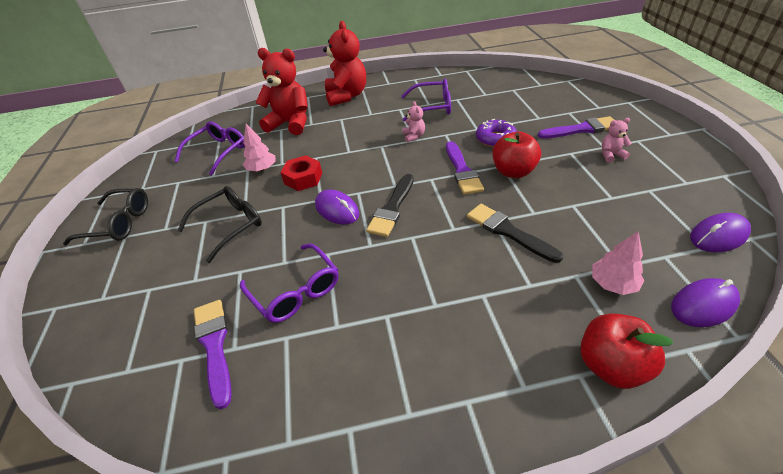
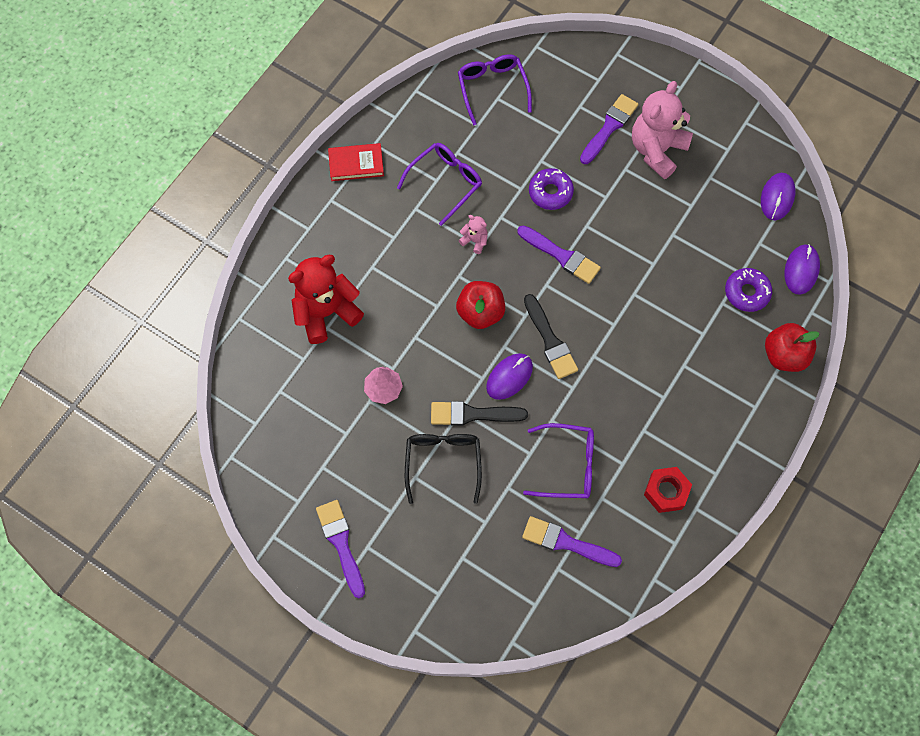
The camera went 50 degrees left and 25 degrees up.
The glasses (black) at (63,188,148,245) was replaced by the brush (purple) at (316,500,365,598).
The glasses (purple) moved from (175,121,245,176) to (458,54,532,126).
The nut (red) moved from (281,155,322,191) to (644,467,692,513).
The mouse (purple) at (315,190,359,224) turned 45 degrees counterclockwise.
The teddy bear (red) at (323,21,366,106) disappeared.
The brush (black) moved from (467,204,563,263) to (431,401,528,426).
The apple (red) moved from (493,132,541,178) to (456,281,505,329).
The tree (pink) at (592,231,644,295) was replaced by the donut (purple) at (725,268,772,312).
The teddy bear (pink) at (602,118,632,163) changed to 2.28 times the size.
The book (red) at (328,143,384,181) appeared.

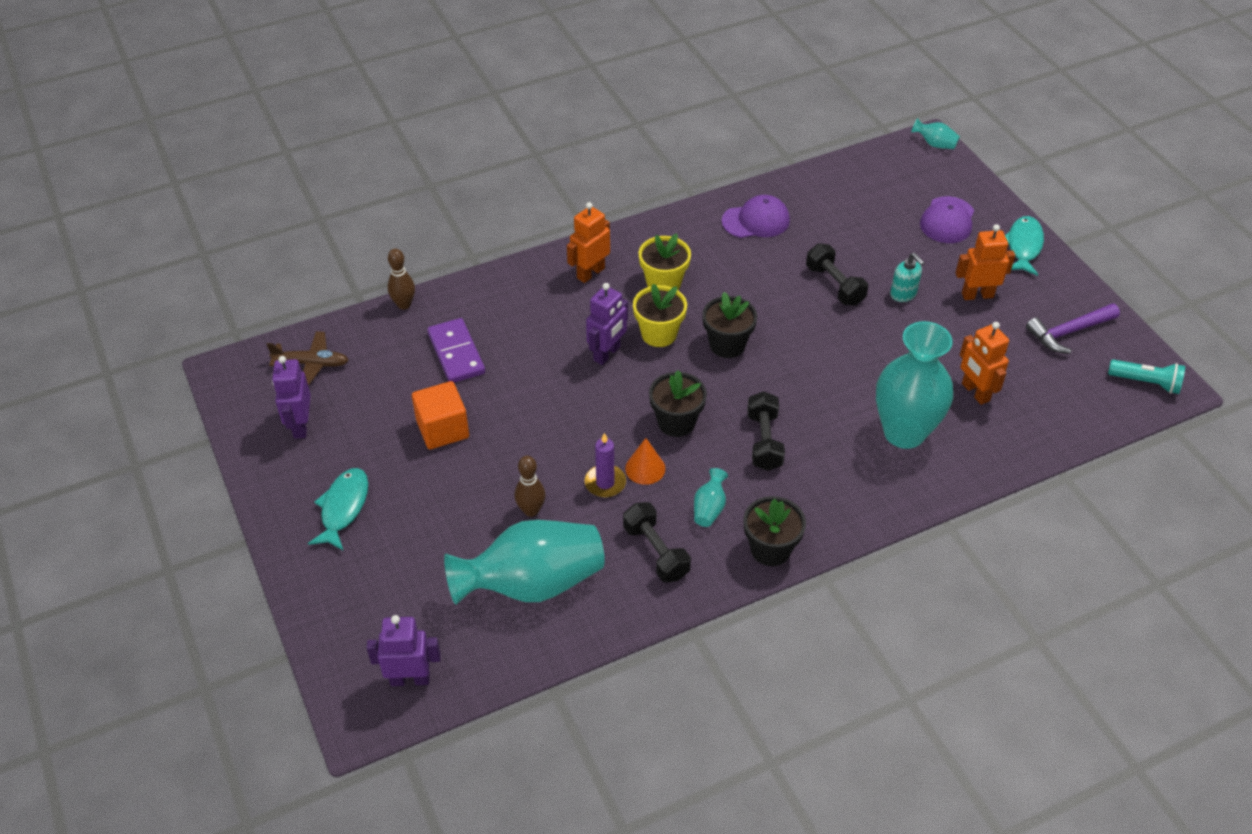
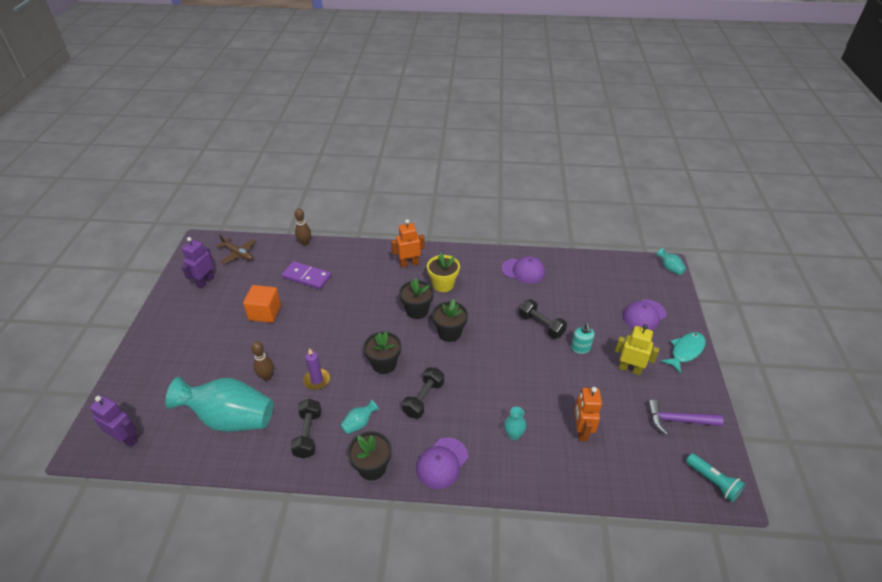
The camera went 30 degrees right and 5 degrees down.
The fish (turquoise) at (308,468,368,550) disappeared.
The domino (purple) at (427,318,485,383) turned 75 degrees counterclockwise.
The robot (purple) at (586,283,628,365) disappeared.
The cone (orange) at (625,438,665,485) disappeared.
The flower pot (yellow) at (633,284,687,347) became the flower pot (black) at (399,278,434,319).
The dumbbell (black) at (806,243,868,306) turned 45 degrees counterclockwise.
The vase (turquoise) at (876,321,953,449) changed to 0.41 times the size.
The robot (orange) at (955,224,1015,300) became the robot (yellow) at (615,324,659,375).
The cap (purple) at (416,438,468,489) appeared.

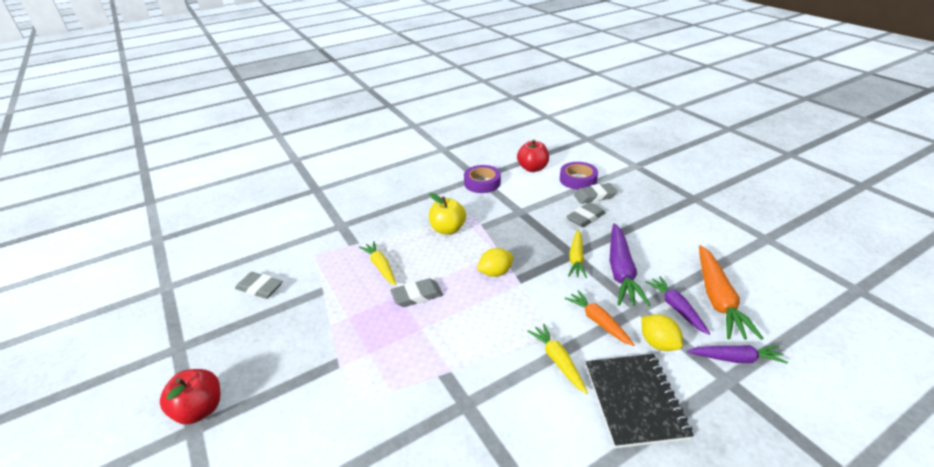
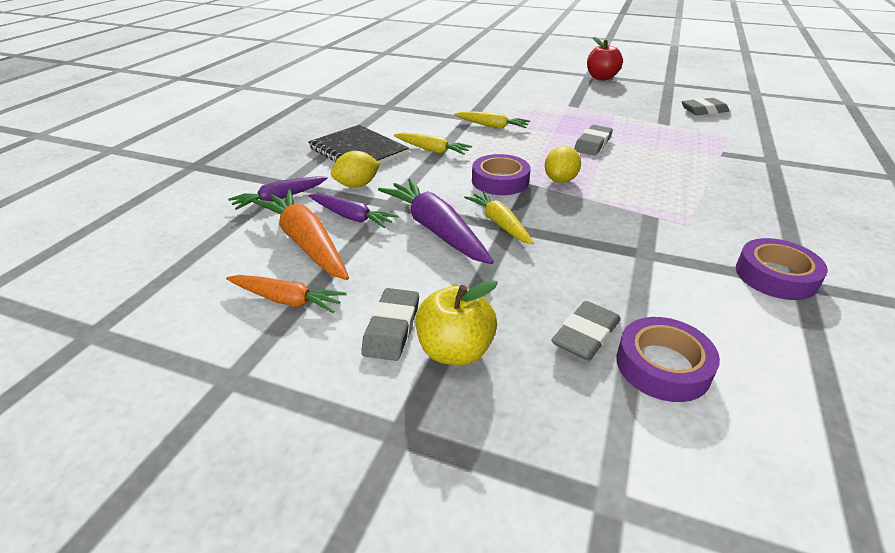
The camera went 140 degrees right and 0 degrees up.
The carrot (yellow) moved from (359,241,396,285) to (454,111,530,129).
The apple (yellow) moved from (429,193,466,235) to (416,280,498,365).
The apple (red) at (517,140,549,172) disappeared.
The carrot (orange) moved from (564,290,635,346) to (226,275,347,313).
The eraser (grey) moved from (566,203,605,227) to (361,288,419,361).
The lemon (yellow) at (641,314,683,351) turned 45 degrees counterclockwise.
The tape (purple) at (472,154,530,195) appeared.

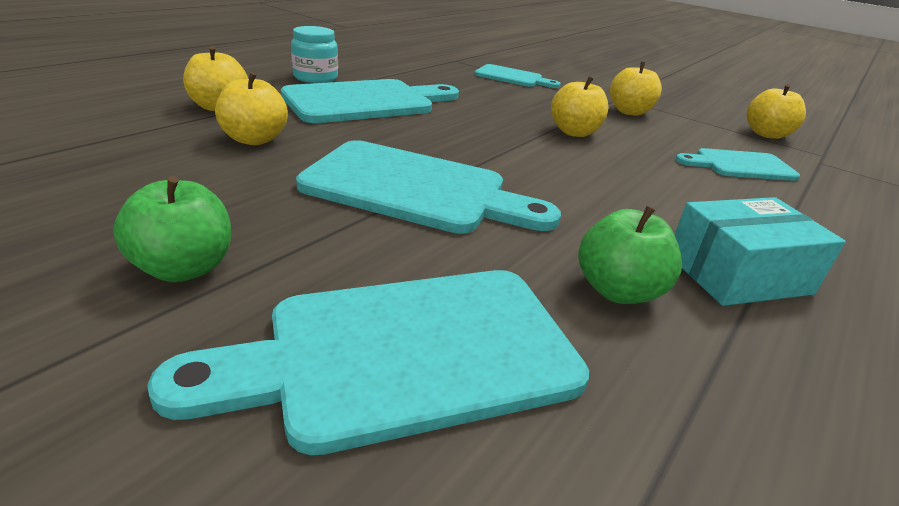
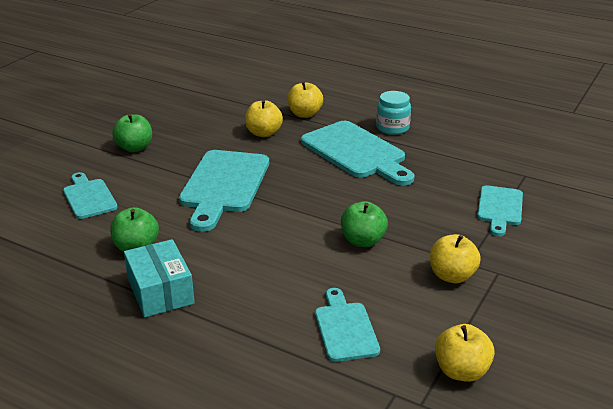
The camera went 85 degrees right and 0 degrees up.
The cutting board (turquoise) at (148,270,589,455) changed to 0.57 times the size.
The apple (yellow) at (551,76,609,137) became the apple (green) at (341,201,388,247).

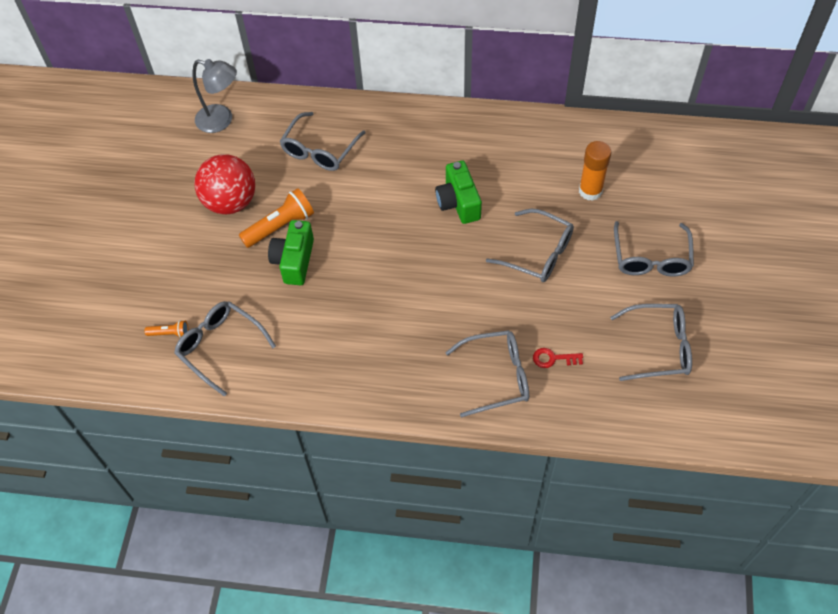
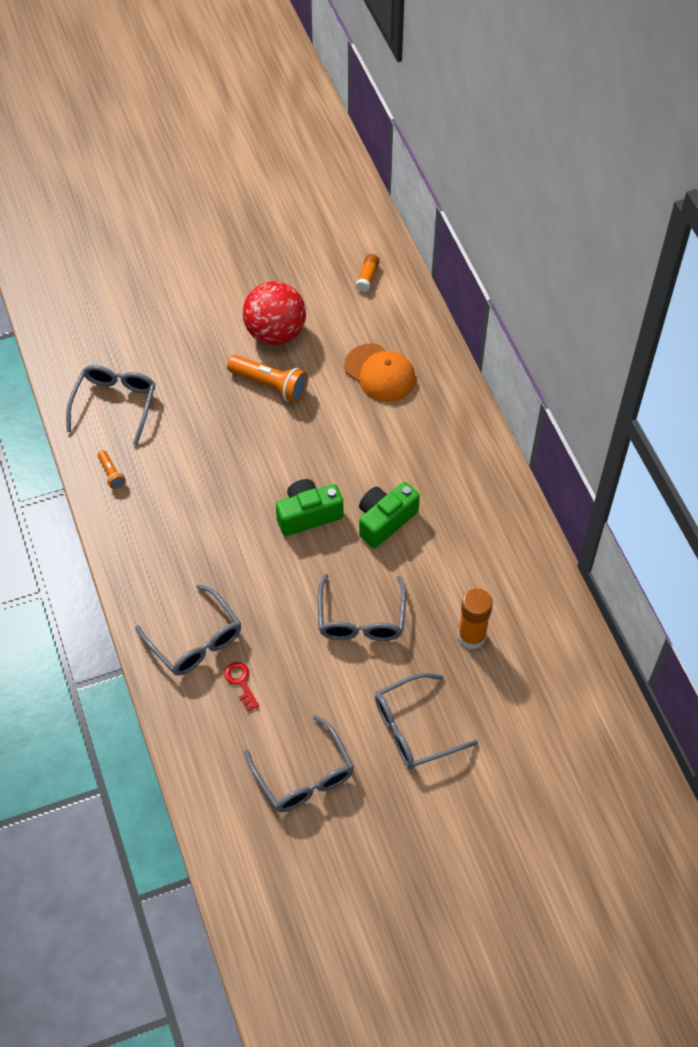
The camera went 60 degrees right and 0 degrees up.
The flashlight (orange) moved from (144,320,188,338) to (98,450,126,489).
The lamp (grey) at (193,59,237,133) was replaced by the glue stick (orange) at (356,254,380,292).
The camera (green) moved from (268,220,314,285) to (276,479,343,536).
The glasses (grey) at (280,112,366,171) was replaced by the cap (orange) at (344,343,416,402).

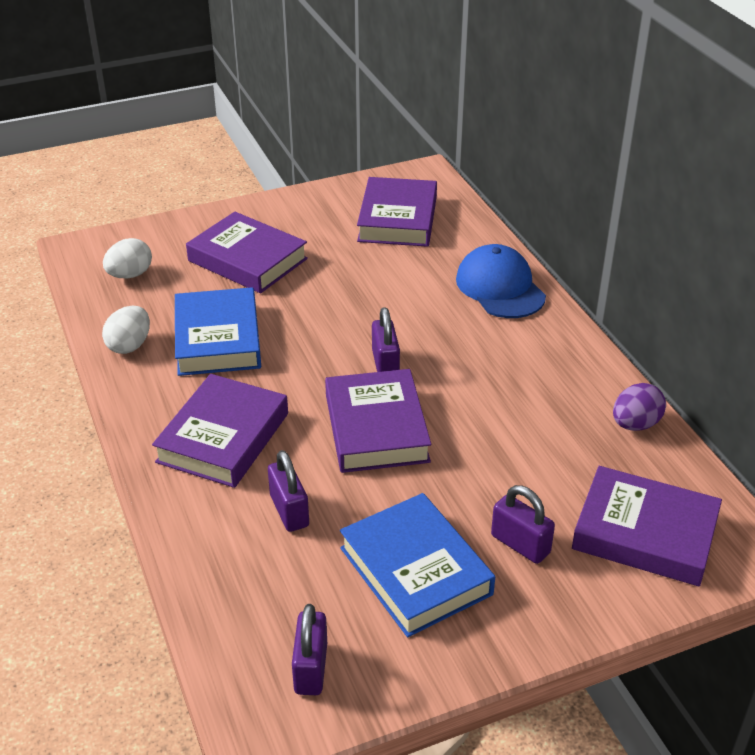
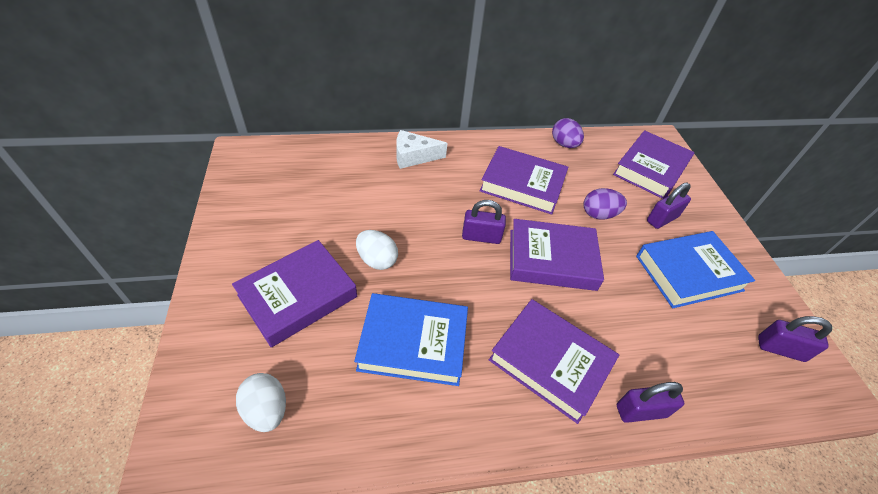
The camera went 80 degrees left and 10 degrees up.
The egg (white) moved from (102,306,150,354) to (356,230,398,270).
The padlock (purple) moved from (268,450,309,532) to (617,382,684,423).
The book (purple) moved from (357,177,437,247) to (480,146,568,215).
The cap (blue) at (456,244,546,318) was replaced by the cheese (white) at (396,130,447,169).
The egg (purple) at (583,188,627,220) appeared.

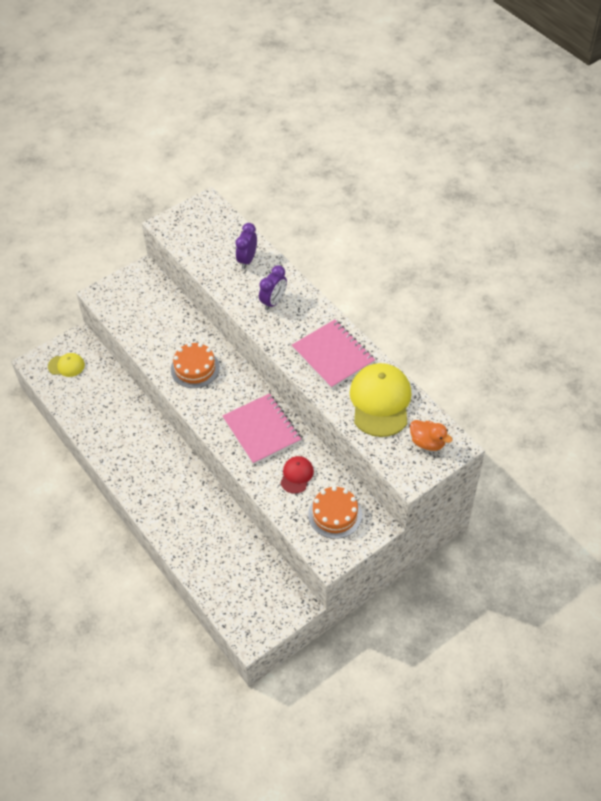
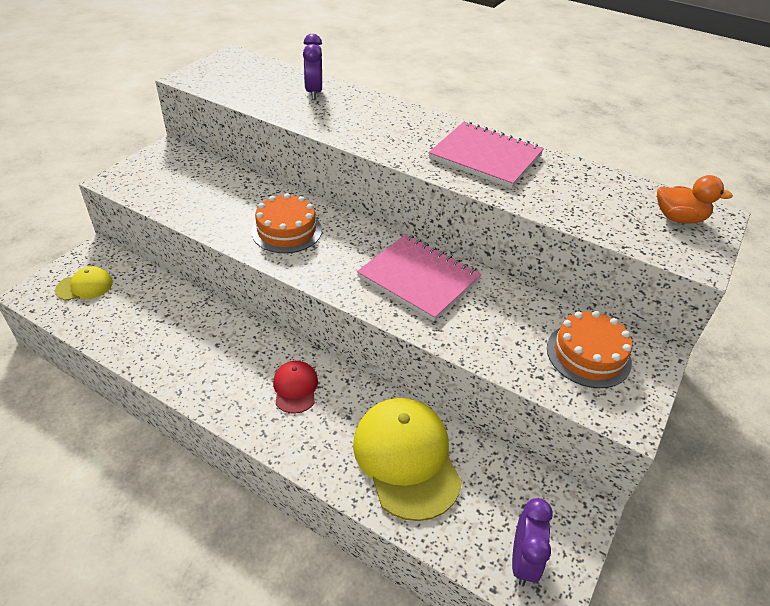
The camera went 25 degrees left and 10 degrees down.
The clock (purple) moved from (259,265,287,310) to (512,498,553,586).
The cap (red) moved from (280,456,314,494) to (273,361,318,414).
The cap (yellow) moved from (350,363,412,437) to (353,398,462,521).

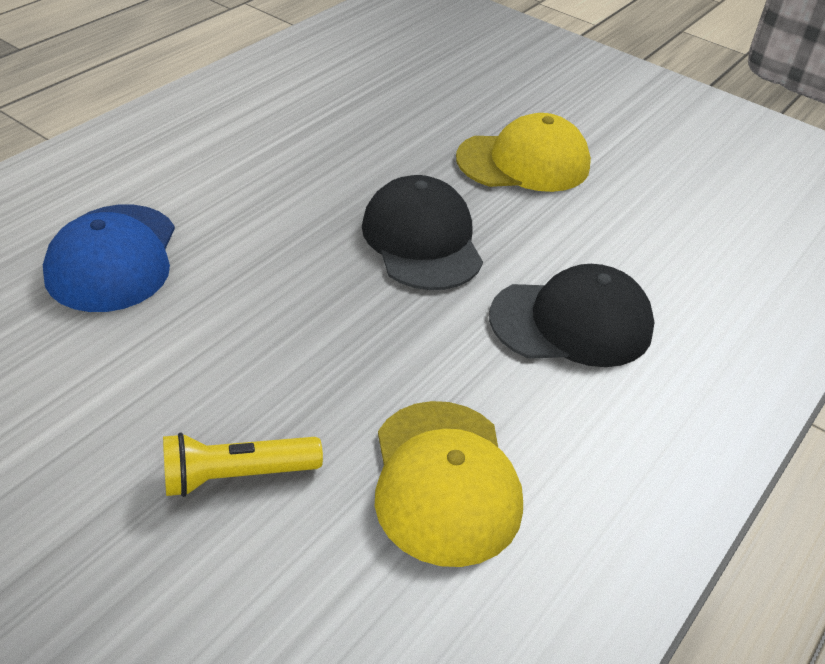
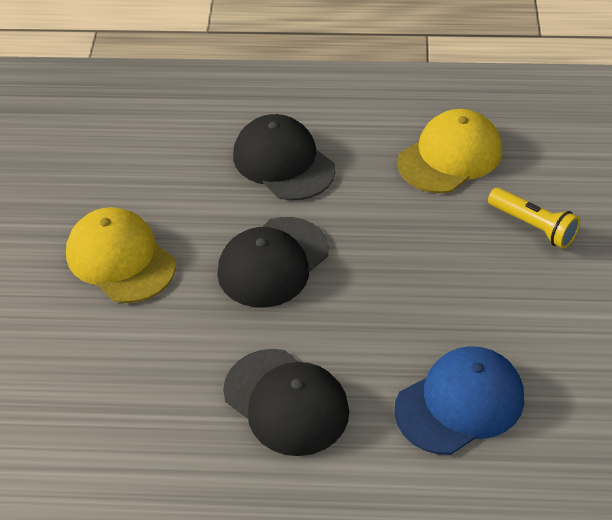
The camera went 120 degrees left and 5 degrees up.
The cap (black) at (223,349,349,456) appeared.

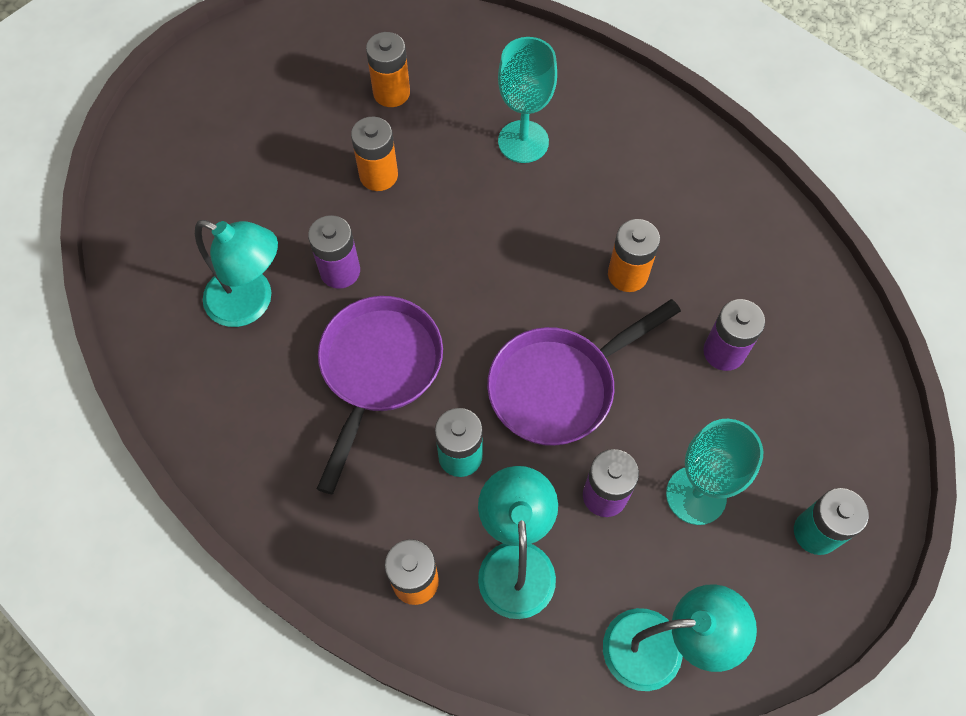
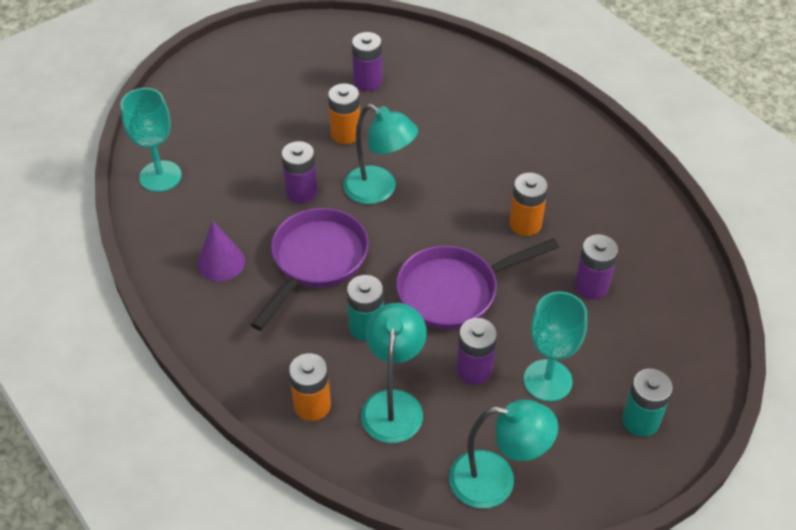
The camera went 10 degrees right and 15 degrees down.
The lamp (turquoise) moved from (195,220,278,327) to (343,104,418,204).
The battery (orange) at (366,32,410,107) became the battery (purple) at (352,32,382,91).
The goblet (turquoise) moved from (498,37,557,163) to (120,88,182,192).
The cone (purple) at (197,221,245,281) appeared.

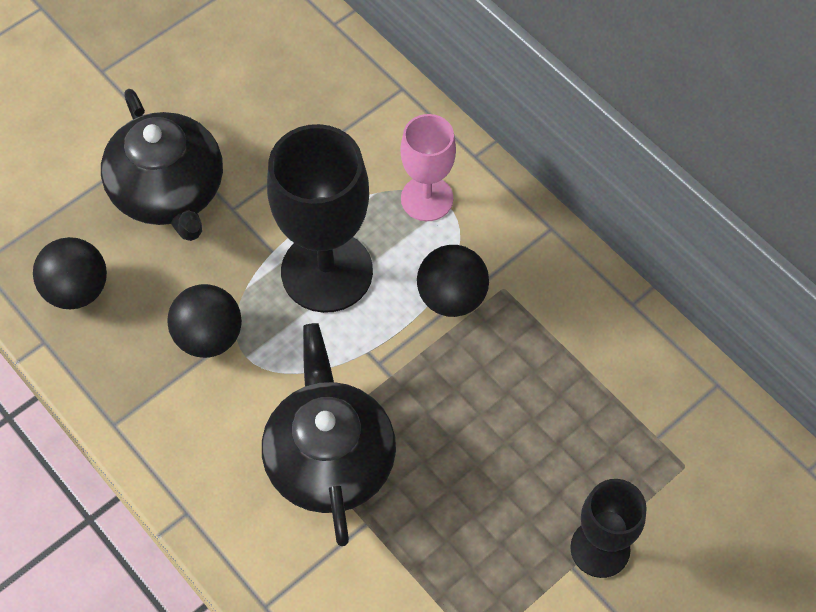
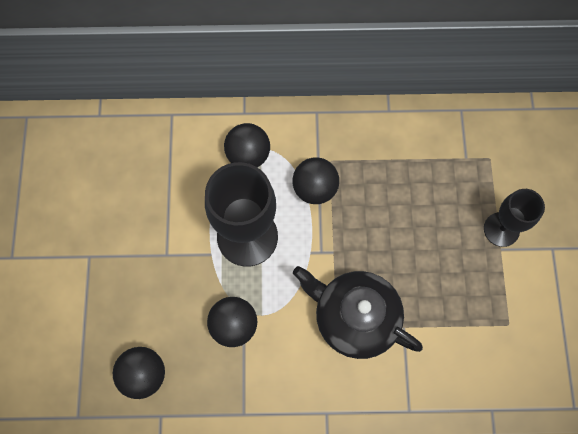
The camera went 50 degrees left and 10 degrees up.
The teapot (black) at (101,89,223,241) disappeared.
The goblet (pink) at (400,114,456,221) was replaced by the ball (black) at (224,123,270,167).

